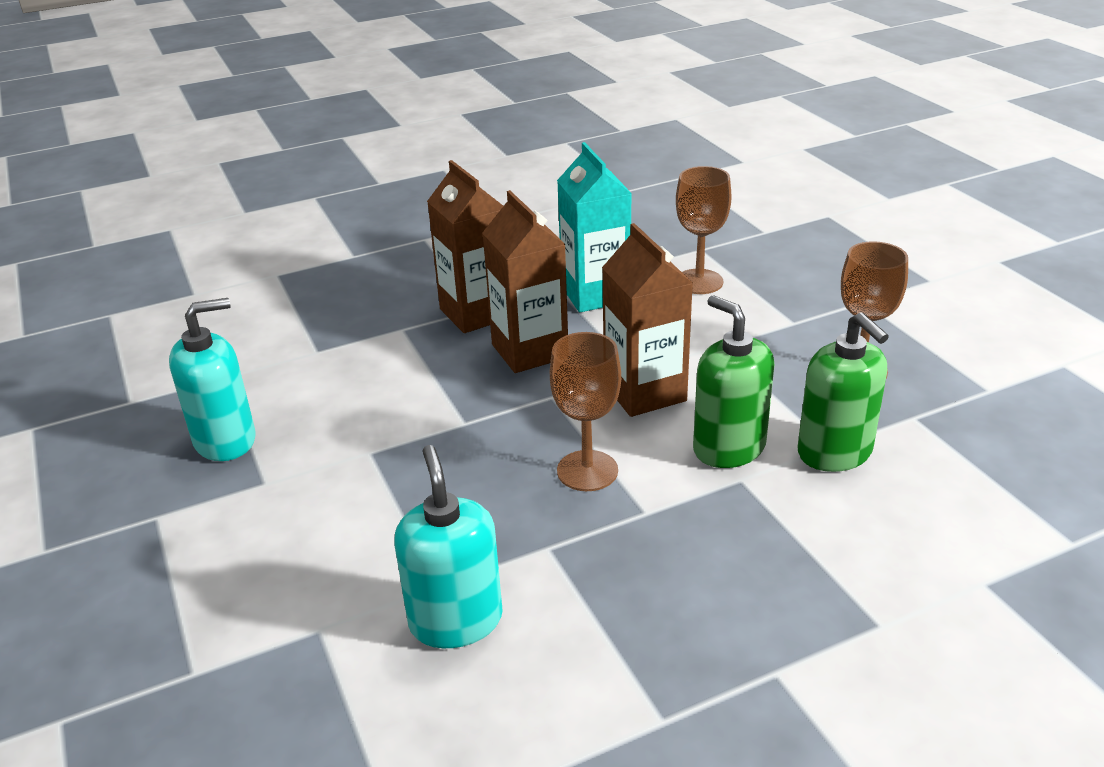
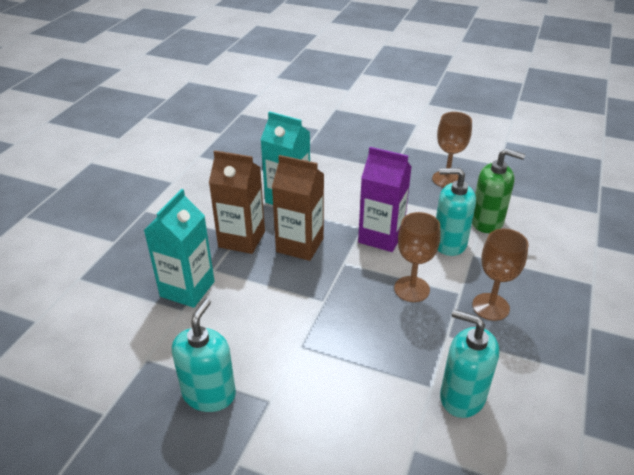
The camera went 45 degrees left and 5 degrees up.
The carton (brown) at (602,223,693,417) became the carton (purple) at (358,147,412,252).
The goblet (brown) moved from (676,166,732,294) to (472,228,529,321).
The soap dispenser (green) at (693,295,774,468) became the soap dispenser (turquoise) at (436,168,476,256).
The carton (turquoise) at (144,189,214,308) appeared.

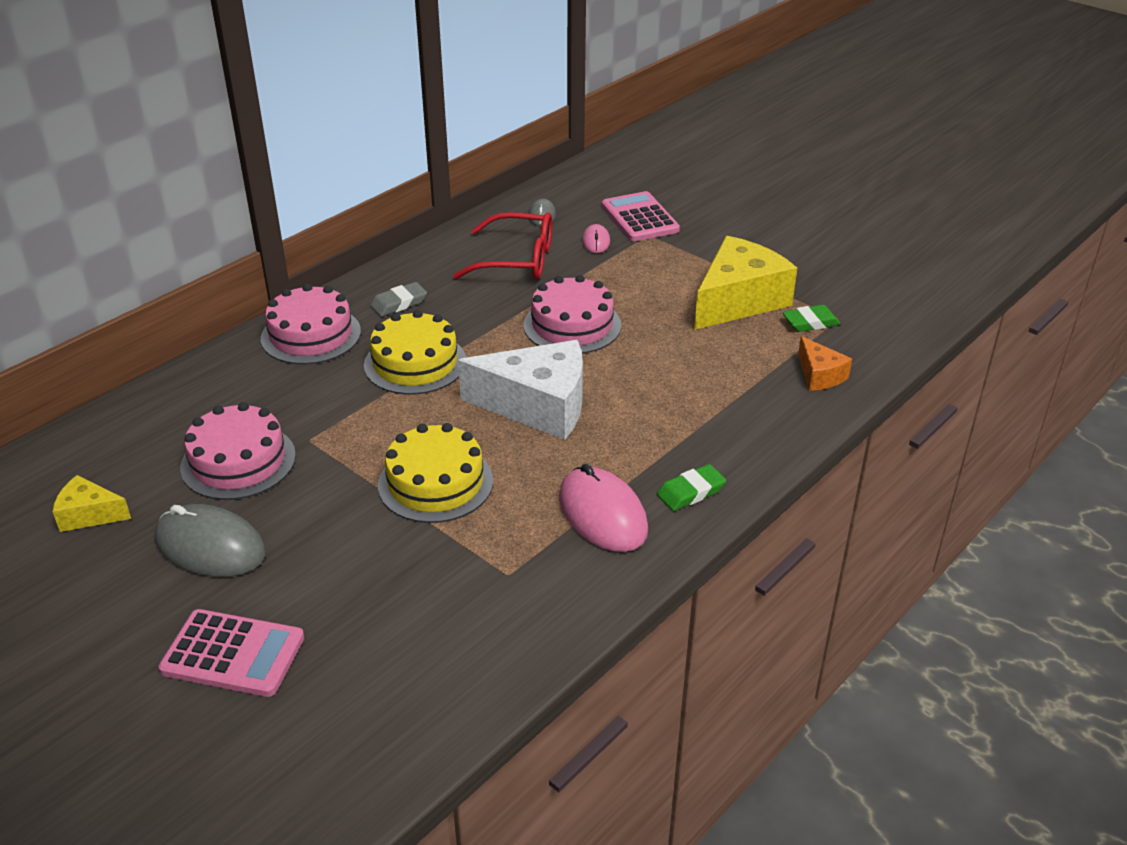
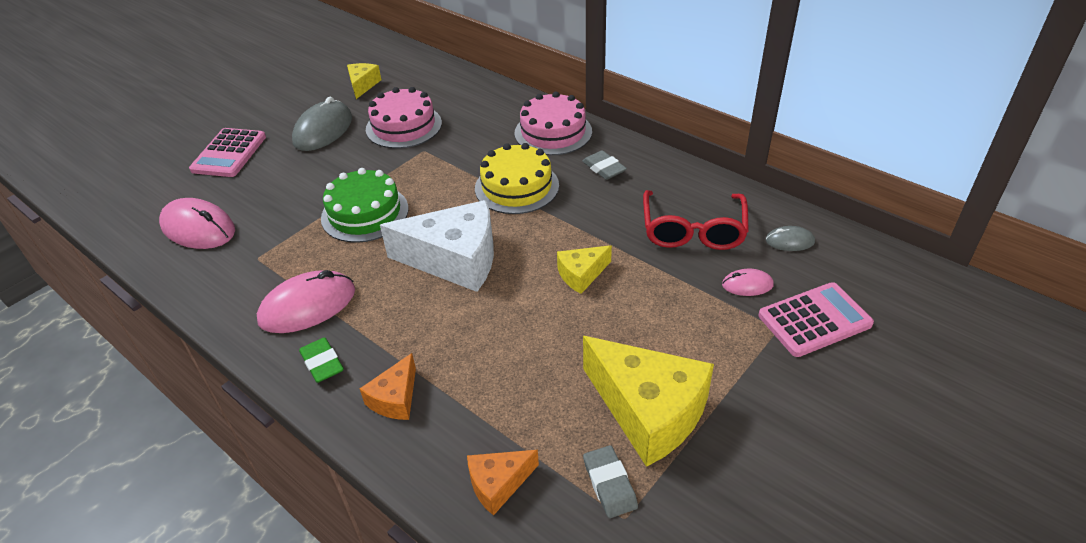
The camera went 90 degrees right and 5 degrees up.
The cake (yellow) at (378,423,493,523) became the cake (green) at (321,168,409,243).
The cheese (white) at (458,340,583,440) turned 90 degrees counterclockwise.
The cake (pink) at (523,275,621,354) was replaced by the cheese (yellow) at (557,245,612,294).
The eraser (green) at (782,305,840,332) became the eraser (grey) at (583,445,638,518).
The mouse (pink) at (159,198,235,249) appeared.
The cheese (orange) at (360,353,416,420) appeared.

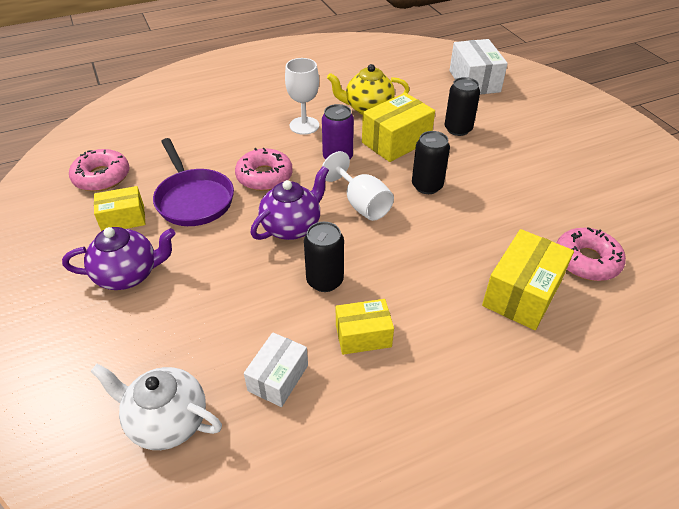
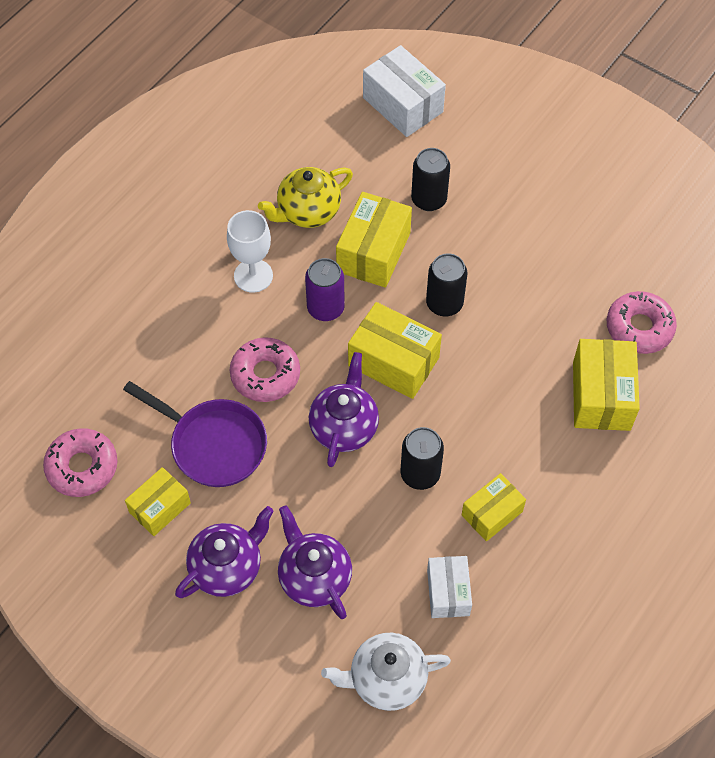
The camera went 30 degrees left and 15 degrees up.
The goblet (white) at (322,151,394,221) was replaced by the box (yellow) at (348,302,442,399).
The teapot (purple) at (278,505,352,619) appeared.

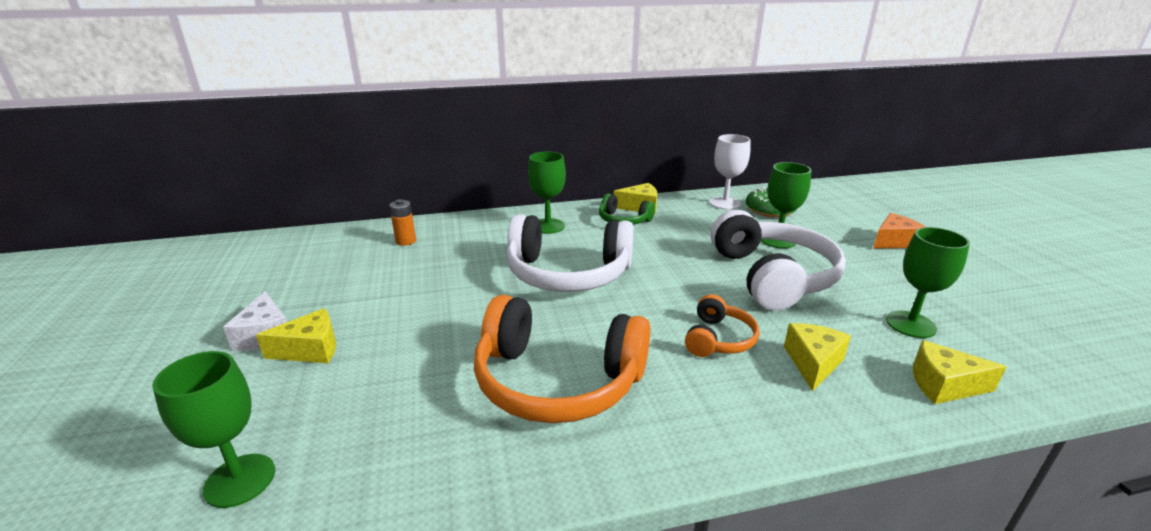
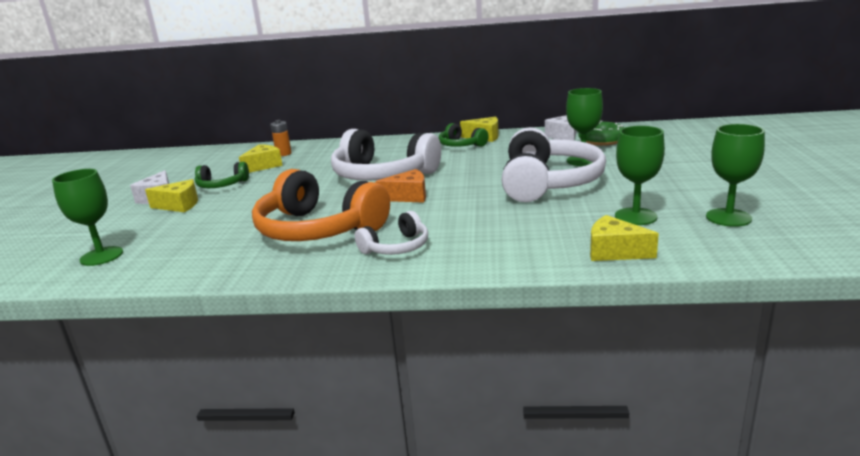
The camera went 20 degrees right and 5 degrees down.
The goblet (green) moved from (528,151,566,234) to (706,124,765,227).
The headphones (orange) at (685,294,759,357) disappeared.
The goblet (white) at (710,134,751,210) was replaced by the cheese (white) at (545,115,577,140).
The cheese (yellow) moved from (784,323,851,391) to (239,144,283,173).
The cheese (orange) moved from (873,213,925,249) to (375,169,426,203).
The headphones (green) at (195,162,249,188) appeared.
The headphones (white) at (355,211,428,255) appeared.

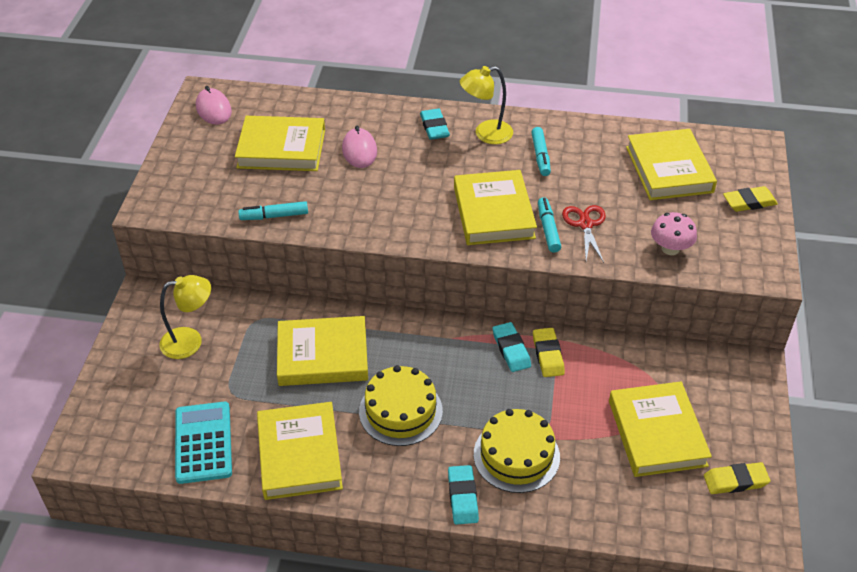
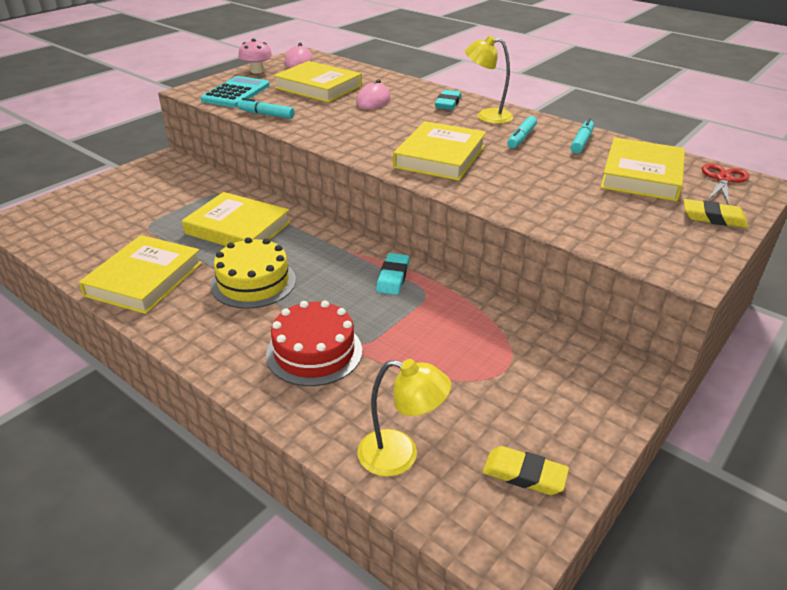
The camera went 30 degrees right and 10 degrees down.
The lamp (yellow) moved from (160,275,211,359) to (357,359,451,477).
The calculator (turquoise) moved from (175,402,232,484) to (201,76,269,107).
The eraser (turquoise) at (448,465,479,525) disappeared.
The cake (yellow) at (474,409,560,493) became the cake (red) at (266,301,362,386).
The eraser (yellow) at (533,328,565,377) disappeared.
The marker (turquoise) moved from (538,197,561,253) to (570,118,594,153).
The scissors (red) moved from (562,205,606,263) to (702,163,749,205).
The book (yellow) at (609,381,712,477) disappeared.
The mushroom (pink) moved from (651,212,697,255) to (238,39,272,73).

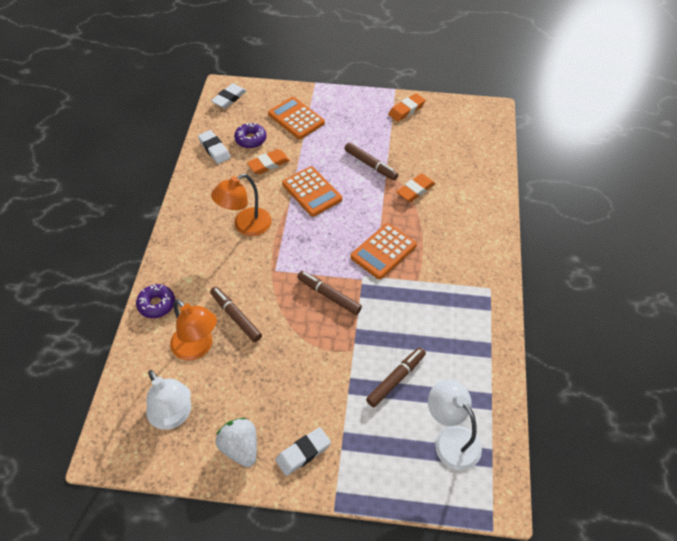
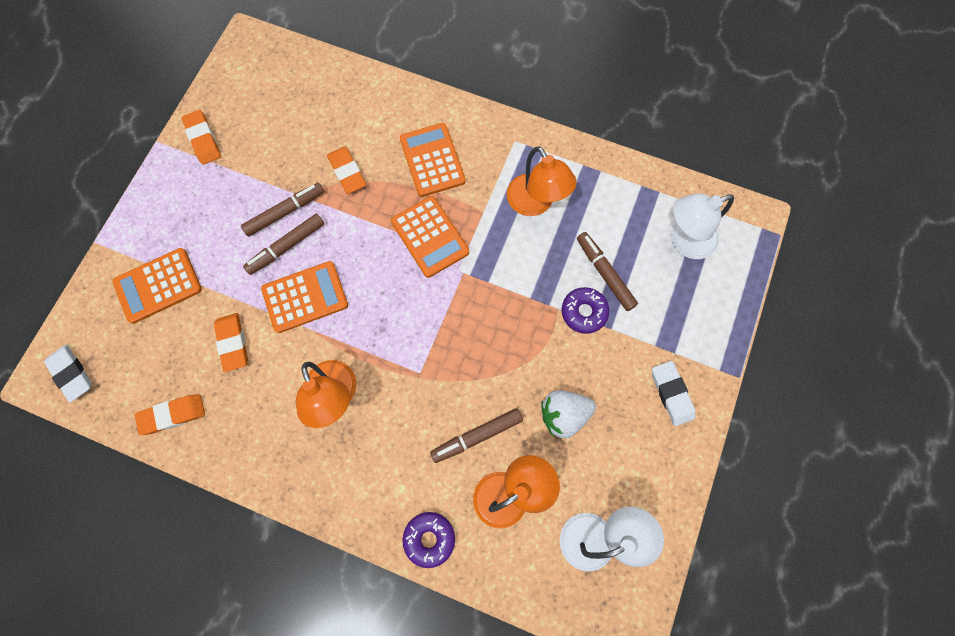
The camera went 75 degrees left and 20 degrees up.
The eraser (white) at (198,130,231,164) became the eraser (orange) at (135,394,205,435).
The strawberry (white) moved from (215,418,257,467) to (541,390,596,438).
The donut (purple) moved from (234,122,267,148) to (562,287,610,334).
The marker (brown) moved from (297,271,362,315) to (243,214,324,275).
The calculator (orange) at (400,123,466,197) appeared.
The lamp (orange) at (507,146,577,216) appeared.

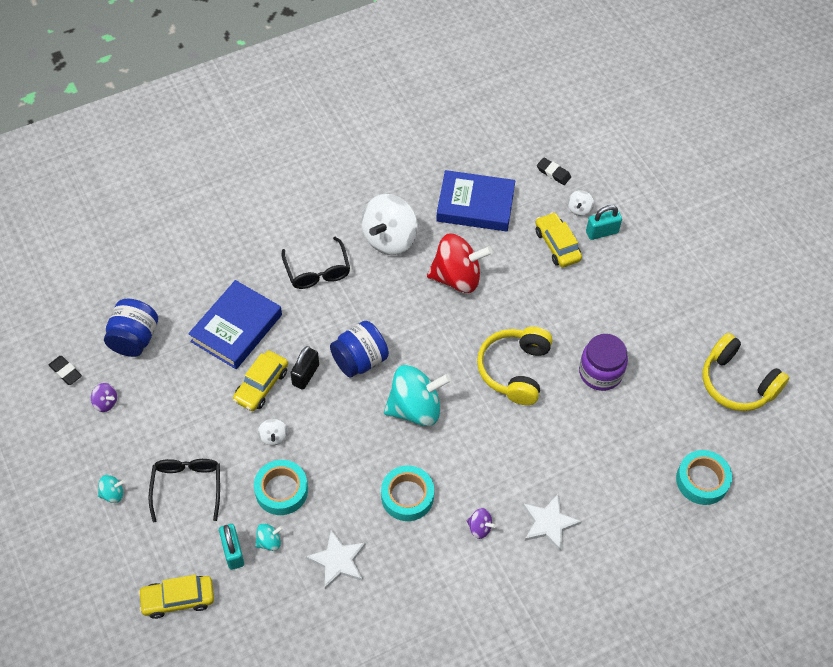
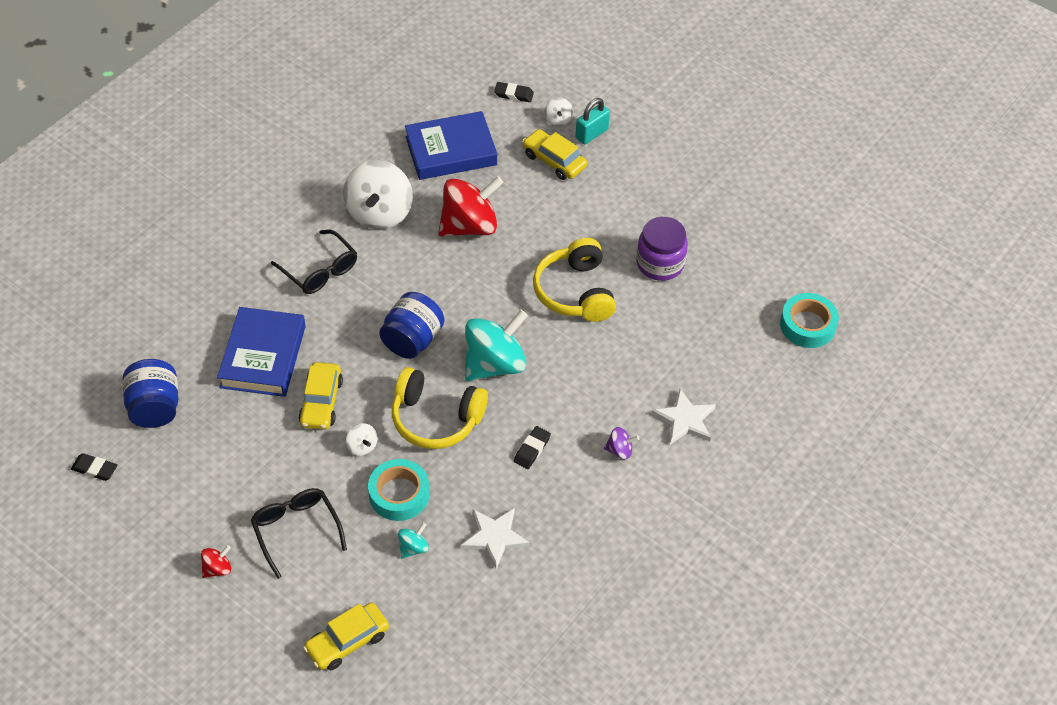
The camera went 25 degrees left and 5 degrees down.
The spinning top (purple) at (91,383,117,412) disappeared.
The spinning top (turquoise) at (98,475,125,503) became the spinning top (red) at (201,545,231,578).
The padlock (turquoise) at (219,524,244,570) disappeared.
The padlock (black) at (290,346,319,390) disappeared.
The tape (turquoise) at (381,466,434,521) was replaced by the eraser (black) at (514,426,551,469).
The headphones (yellow) moved from (702,333,789,411) to (392,367,488,449).

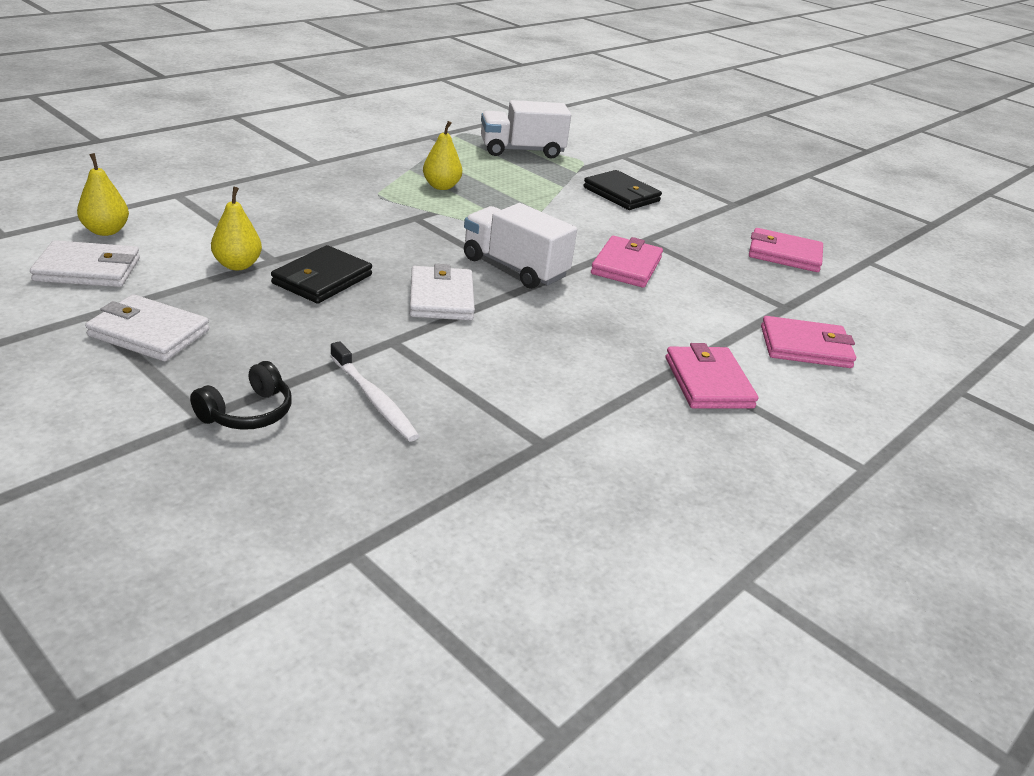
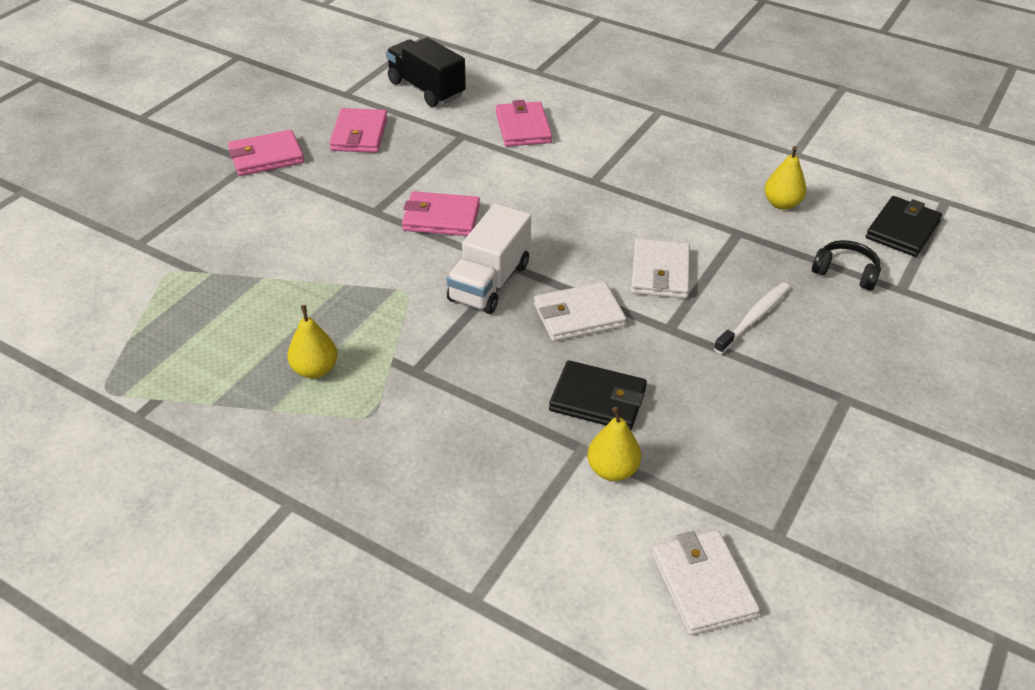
The camera went 100 degrees left and 10 degrees up.
The pear (yellow) moved from (77,153,129,236) to (764,146,807,210).
The wallet (white) moved from (85,294,209,361) to (631,238,690,299).
The headphones (black) moved from (190,361,292,430) to (812,240,881,291).
The truck (white) at (481,100,571,159) disappeared.
The wallet (black) moved from (583,170,662,210) to (866,196,942,257).
The wallet (pink) moved from (665,343,758,408) to (228,130,304,176).
The truck (black) at (386,37,466,107) appeared.

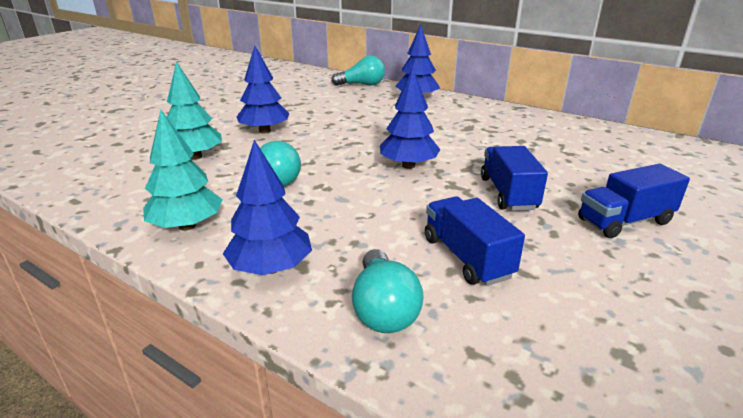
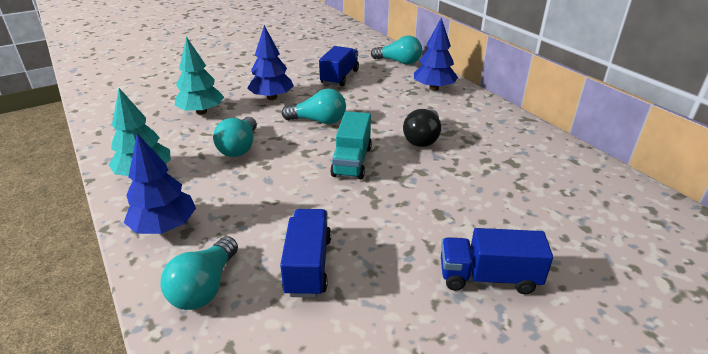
The camera went 25 degrees right and 5 degrees up.
The tree (blue) at (380,68,441,169) was replaced by the truck (turquoise) at (330,111,372,179).
The truck (blue) moved from (481,146,548,211) to (319,46,359,86).
The light bulb (turquoise) at (282,88,346,124) appeared.
The light bulb (black) at (403,109,441,147) appeared.

